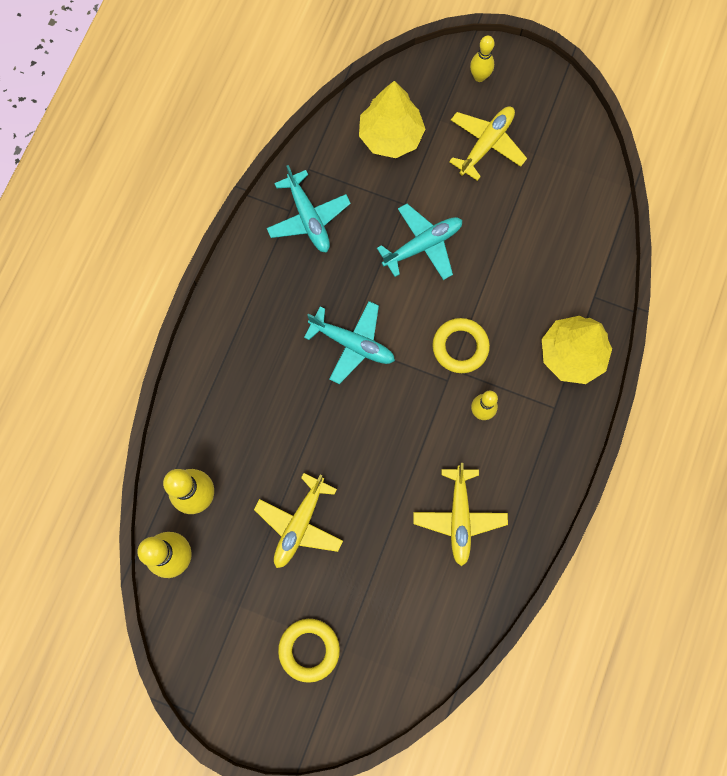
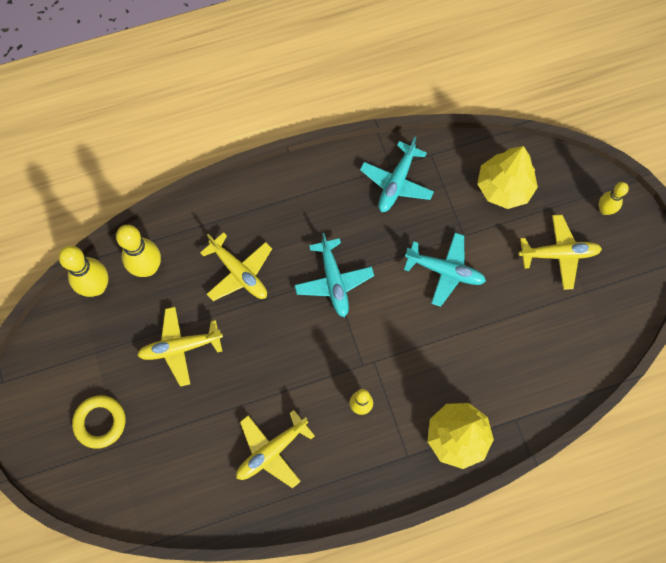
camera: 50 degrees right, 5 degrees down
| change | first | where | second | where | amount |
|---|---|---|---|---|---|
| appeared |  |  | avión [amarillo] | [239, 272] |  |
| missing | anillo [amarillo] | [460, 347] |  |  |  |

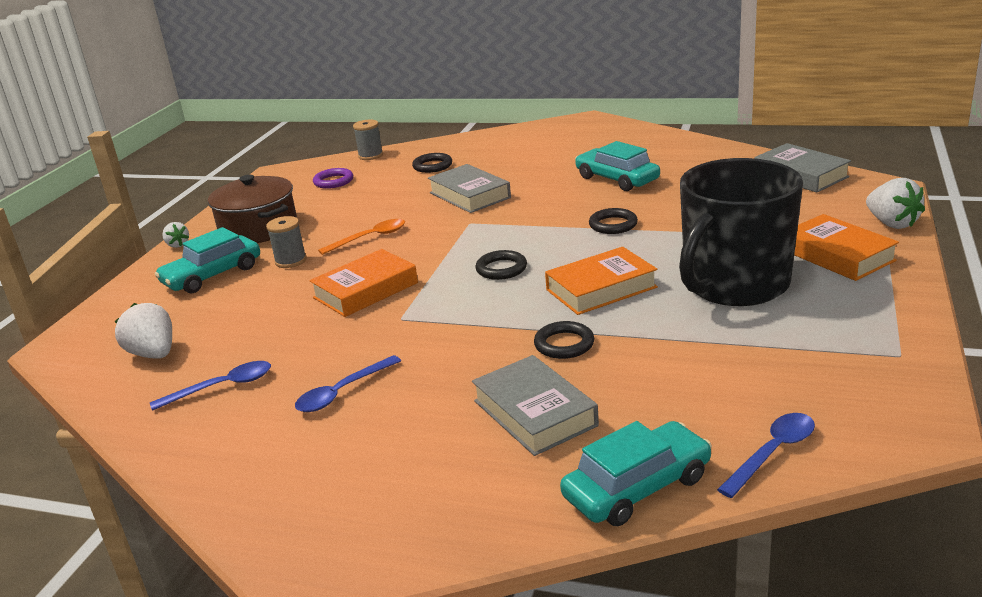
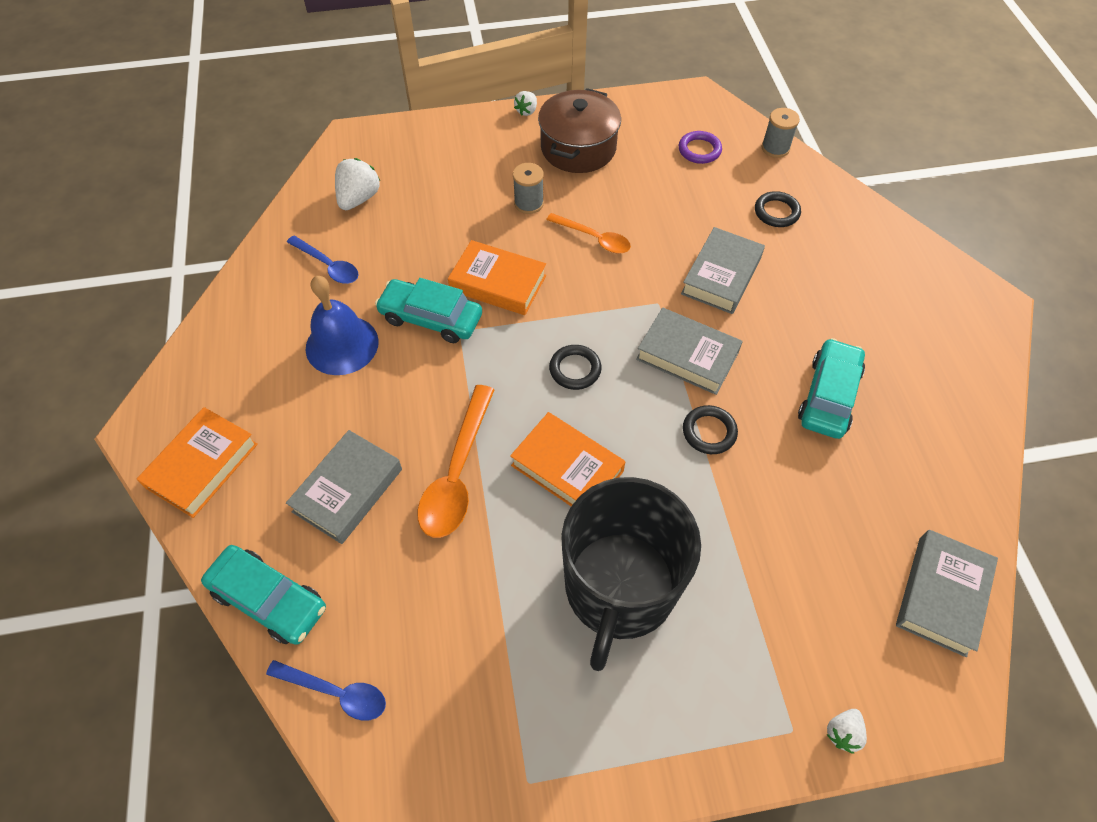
camera: 60 degrees right, 30 degrees up
| change | first | where | second | where | amount |
|---|---|---|---|---|---|
| relocated | libro [naranja] | [837, 255] |  | [202, 466] |  |
| exchanged | cuchara [azul] | [342, 392] | campana [azul] | [342, 345] |  |
| relocated | coche [turquesa] | [212, 275] |  | [431, 318] |  |
| exchanged | anillo [negro] | [564, 344] | cuchara [naranja] | [457, 473] |  |
| spun | taza [negro] | [734, 284] |  | [619, 589] | 90 degrees counterclockwise |
| appeared |  |  | libro [gris] | [687, 356] |  |
| size | fresa [blanco] | [891, 223] |  | [843, 732] | x0.58 |

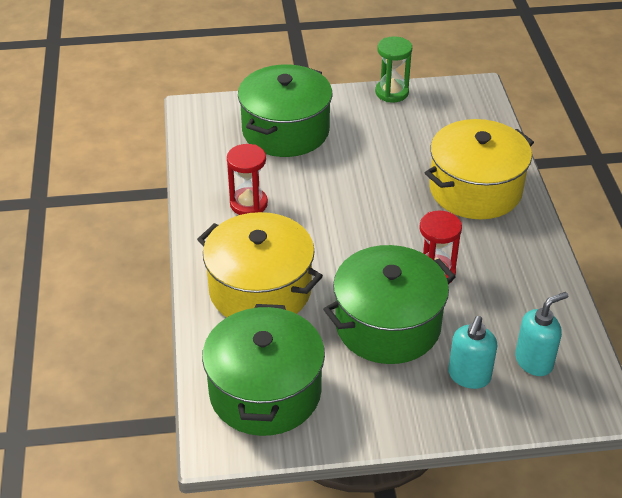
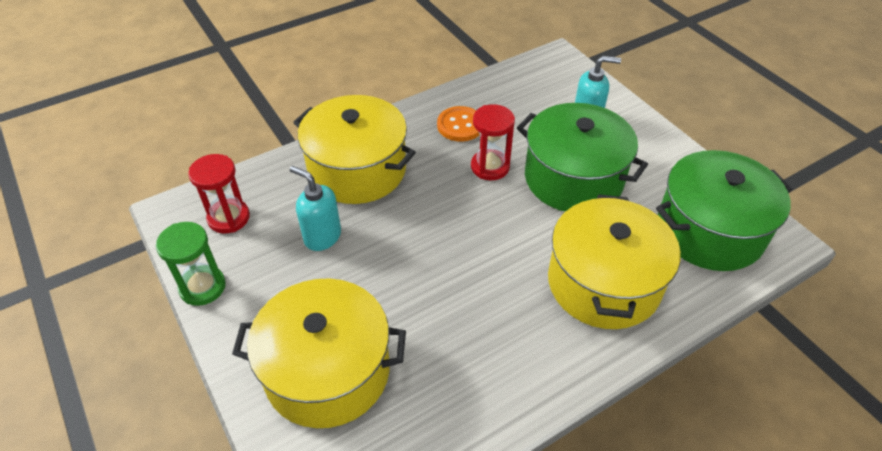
camera: 115 degrees left, 5 degrees up
| change | first | where | second | where | amount |
|---|---|---|---|---|---|
| relocated | reloj de arena [rojo] | [248, 204] |  | [229, 218] |  |
| colour | olla [verde] | [285, 131] | olla [amarillo] | [327, 371] |  |
| relocated | dispensador de jabón [turquesa] | [534, 361] |  | [322, 236] |  |
| appeared |  |  | botón [naranja] | [460, 125] |  |

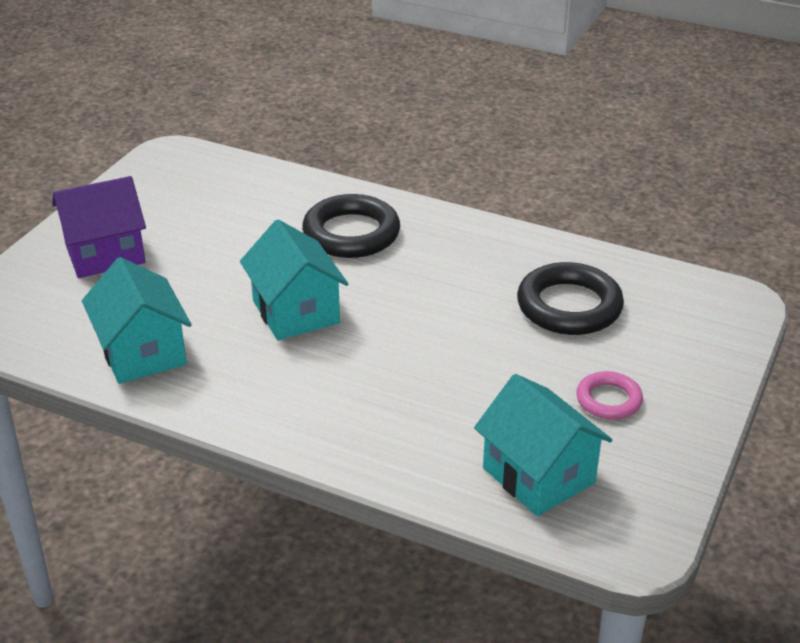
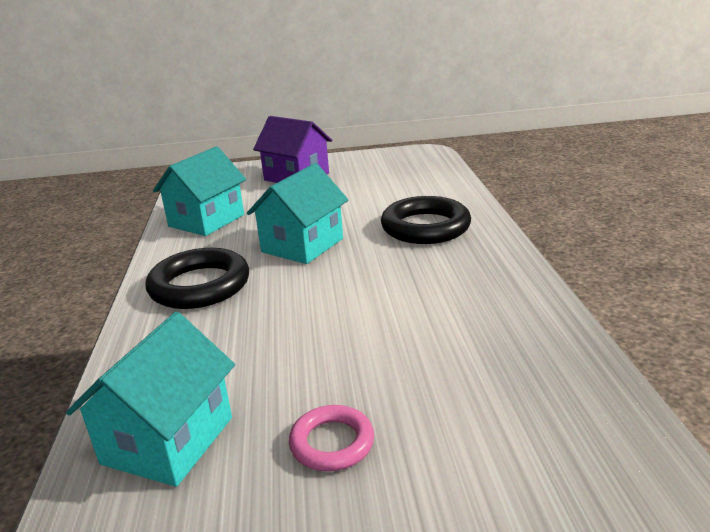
camera: 60 degrees right, 10 degrees down
| change | first | where | second | where | amount |
|---|---|---|---|---|---|
| relocated | anillo [negro] | [569, 306] |  | [200, 286] |  |

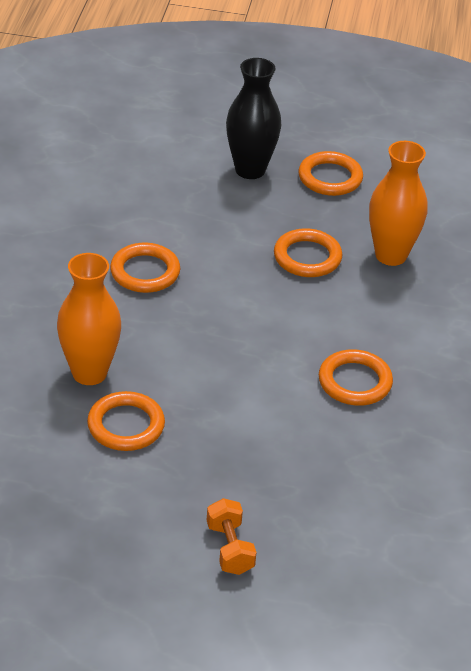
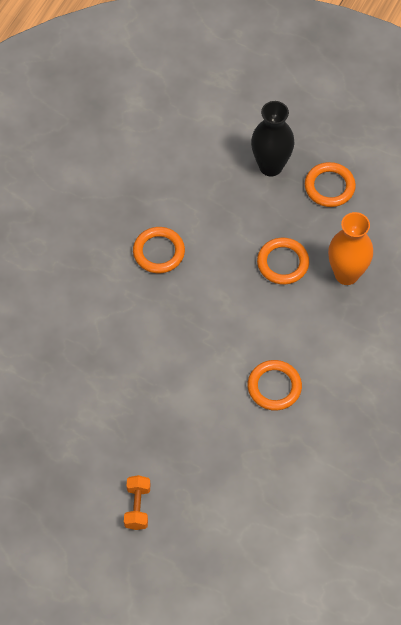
camera: 20 degrees right, 20 degrees up
| change | first | where | second | where | amount |
|---|---|---|---|---|---|
| missing | florero [naranja] | [89, 373] |  |  |  |
| missing | anillo [naranja] | [126, 425] |  |  |  |

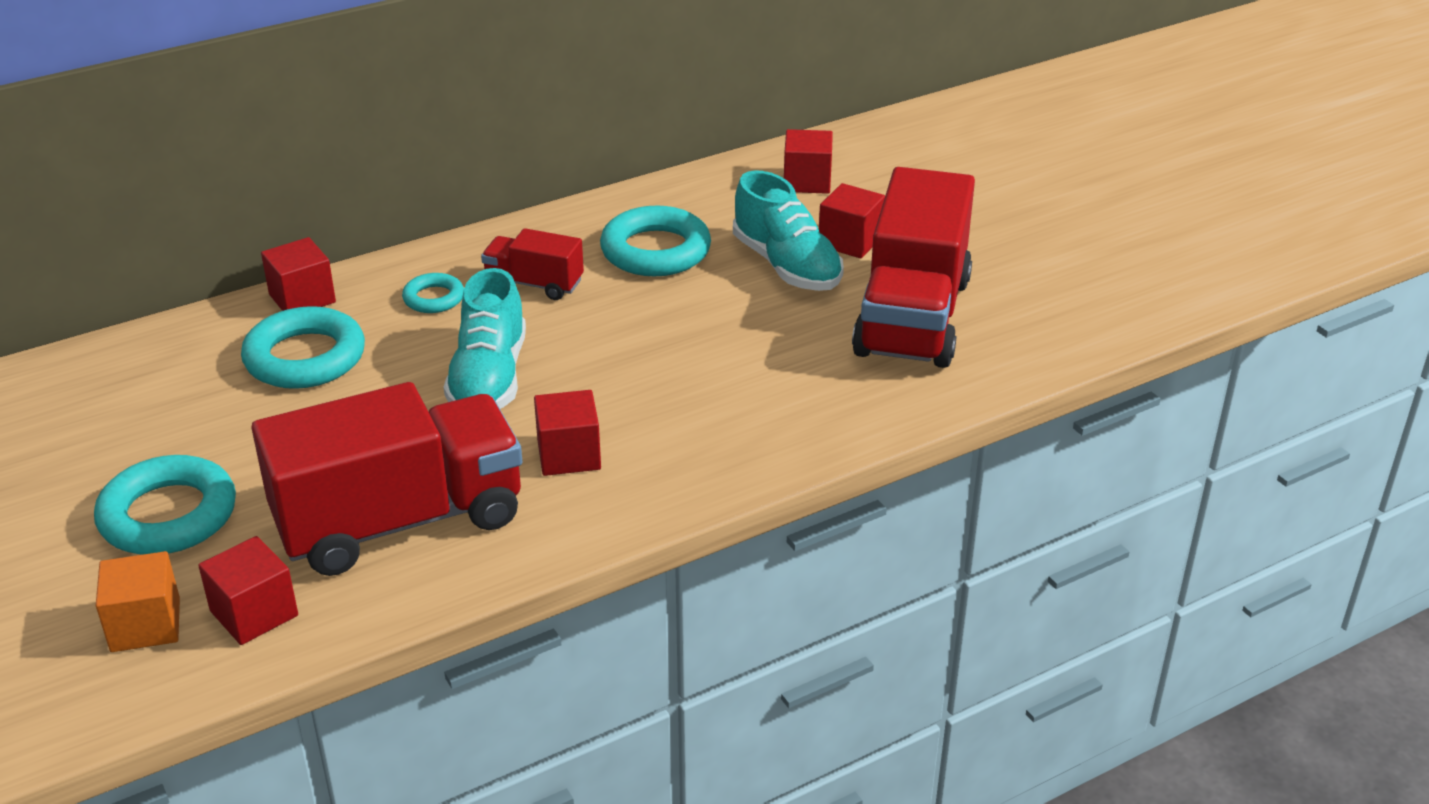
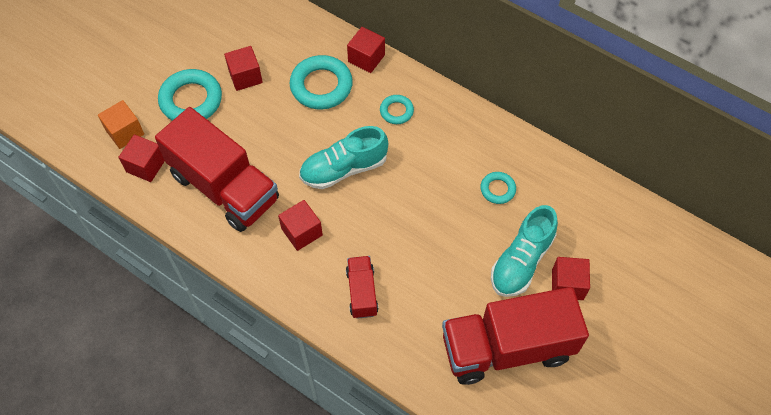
camera: 65 degrees right, 25 degrees up
| change | first | where | second | where | amount |
|---|---|---|---|---|---|
| relocated | cubo [rojo] | [807, 181] |  | [245, 76] |  |
| relocated | camión [rojo] | [534, 284] |  | [362, 292] |  |
| size | anillo [turquesa] | [655, 251] |  | [497, 189] | x0.53 |

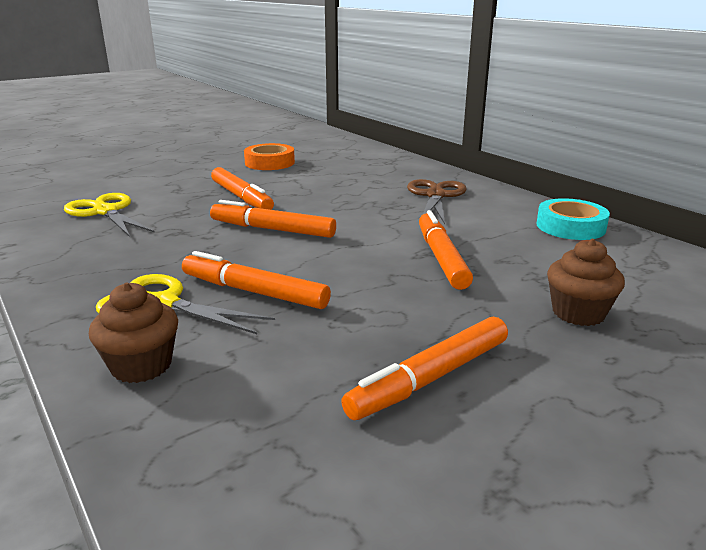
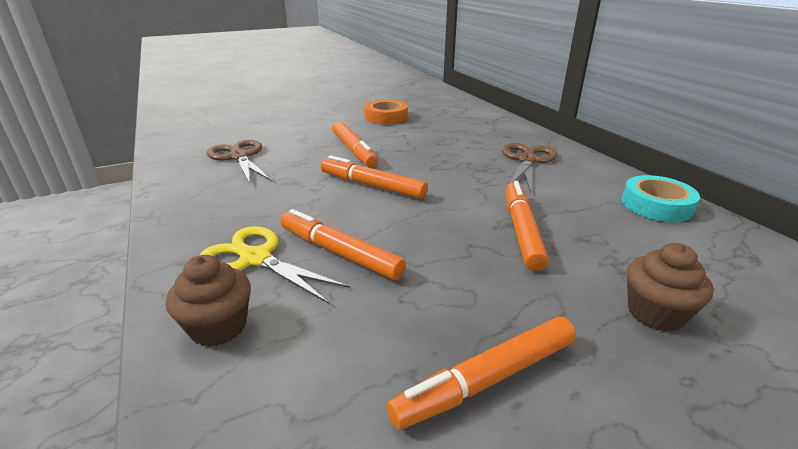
camera: 10 degrees right, 5 degrees up
| change | first | where | second | where | amount |
|---|---|---|---|---|---|
| colour | tijeras [amarillo] | [105, 212] | tijeras [marrón] | [239, 157] |  |

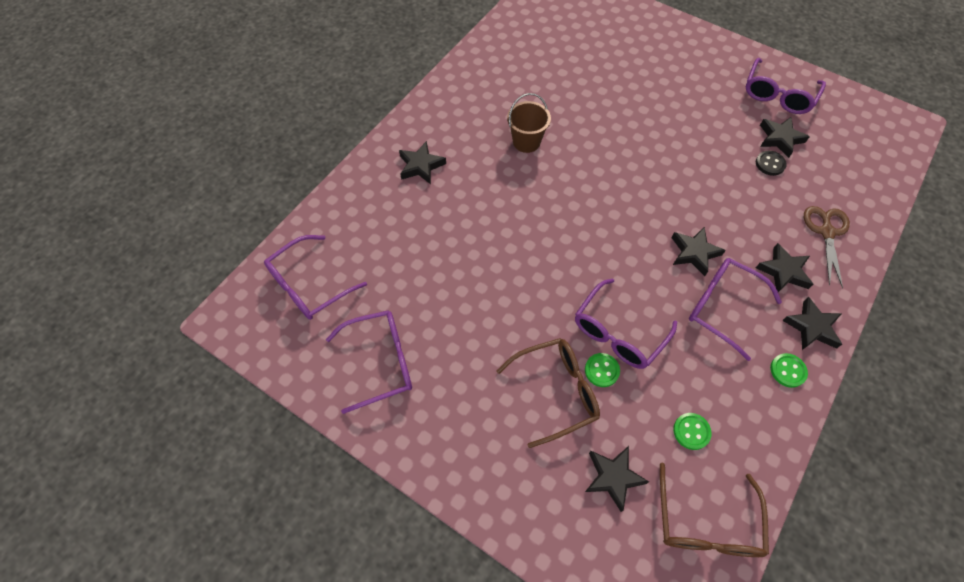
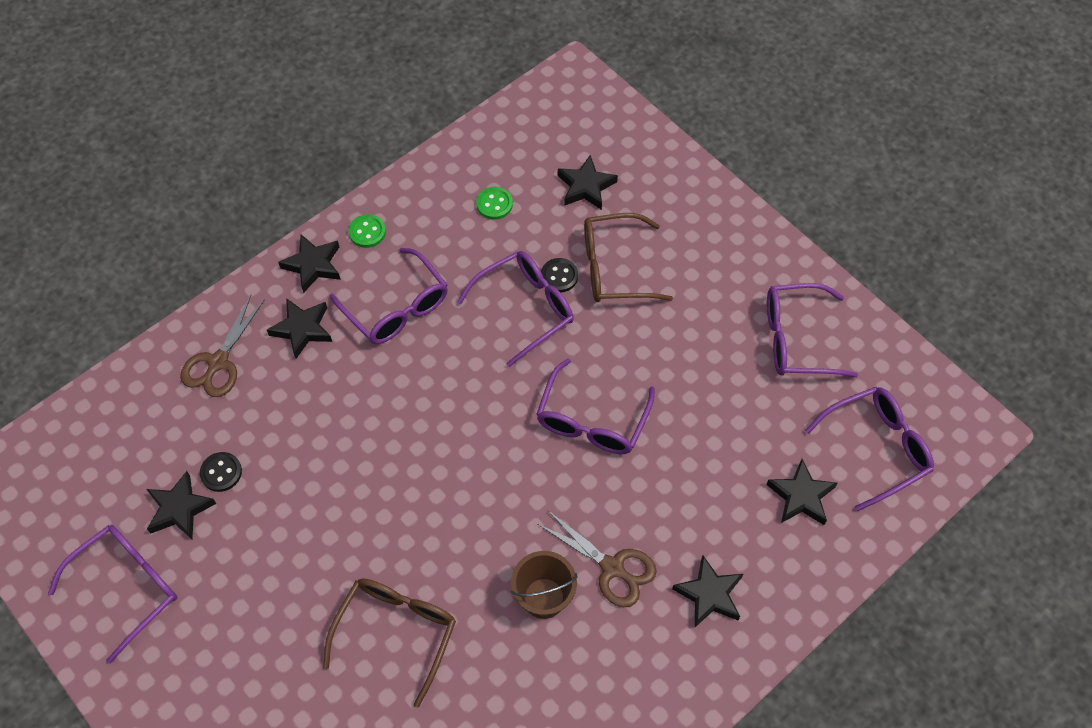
camera: 165 degrees left, 0 degrees up
| change | first | where | second | where | amount |
|---|---|---|---|---|---|
| relocated | gafas [marrón] | [706, 522] |  | [396, 633] |  |
| appeared |  |  | gafas [morado] | [592, 420] |  |
| appeared |  |  | tijeras [marrón] | [612, 567] |  |
| colour | botón [verde] | [601, 370] | botón [negro] | [559, 276] |  |
| relocated | estrella [negro] | [694, 253] |  | [801, 496] |  |

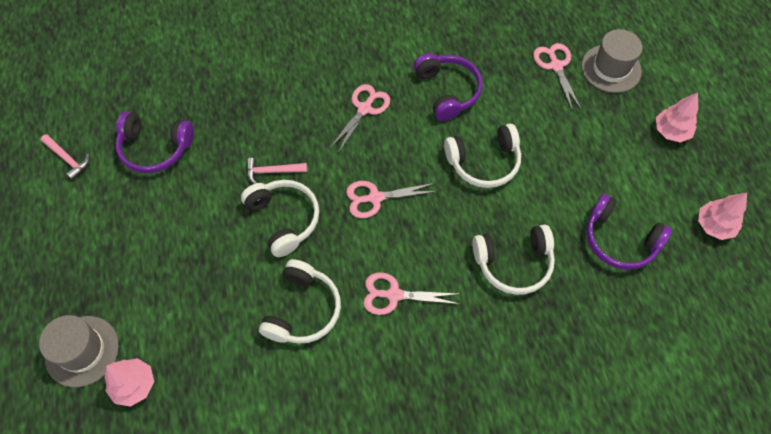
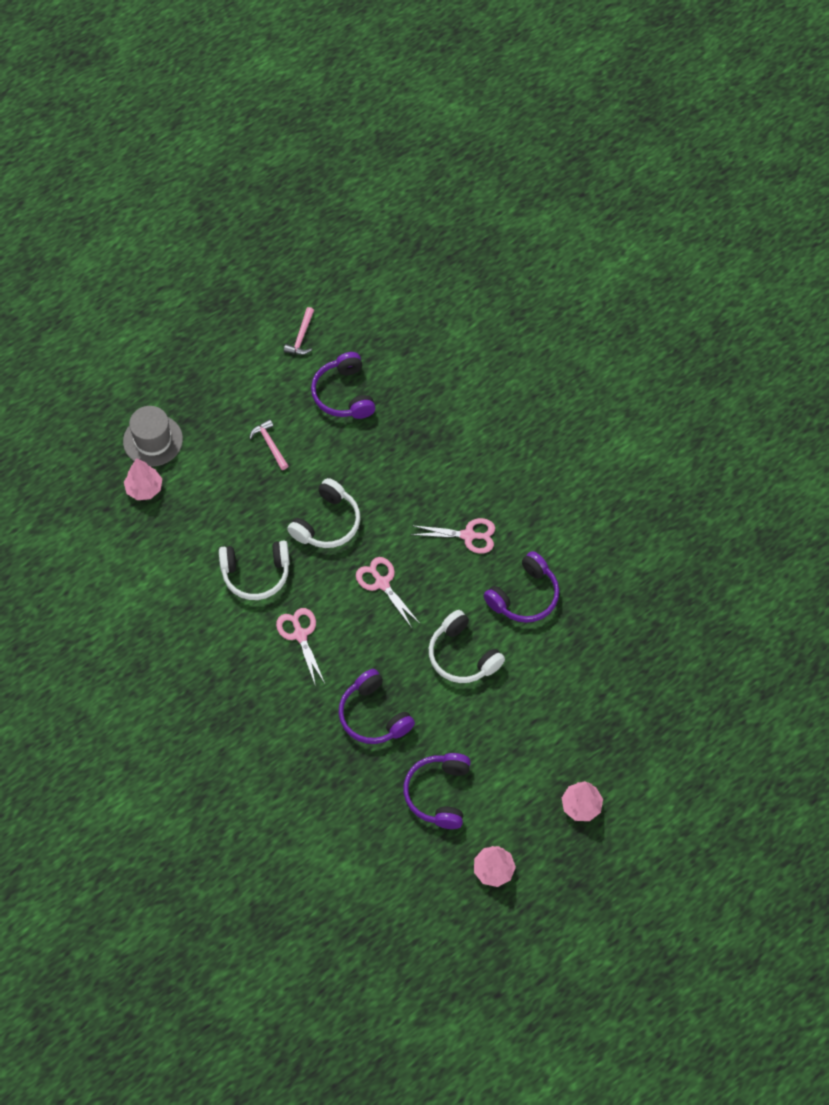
camera: 65 degrees right, 0 degrees up
| change | first | where | second | where | amount |
|---|---|---|---|---|---|
| relocated | martillo [rosa] | [272, 171] |  | [270, 444] |  |
| colour | auriculares [blanco] | [514, 263] | auriculares [morado] | [373, 715] |  |
| missing | tijeras [rosa] | [555, 66] |  |  |  |
| missing | sombrero [gris] | [611, 68] |  |  |  |

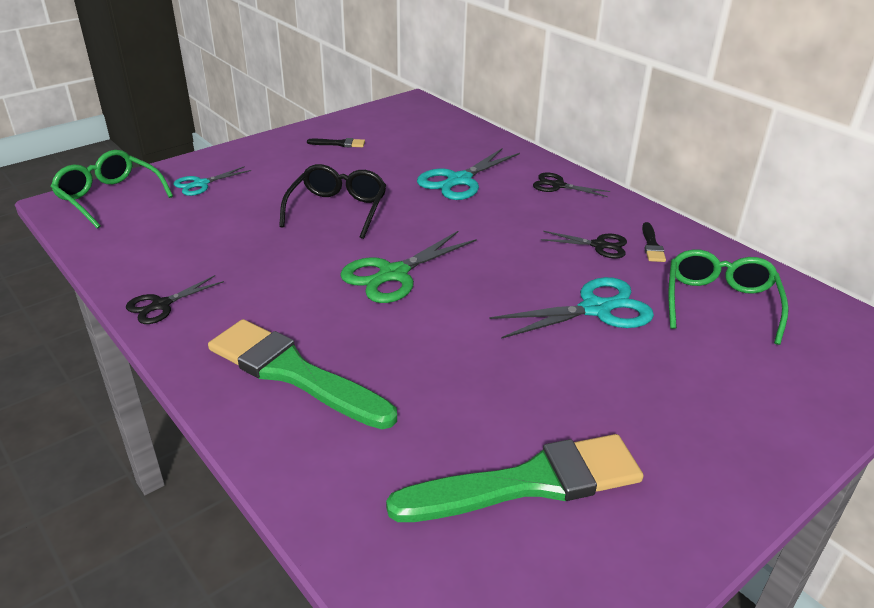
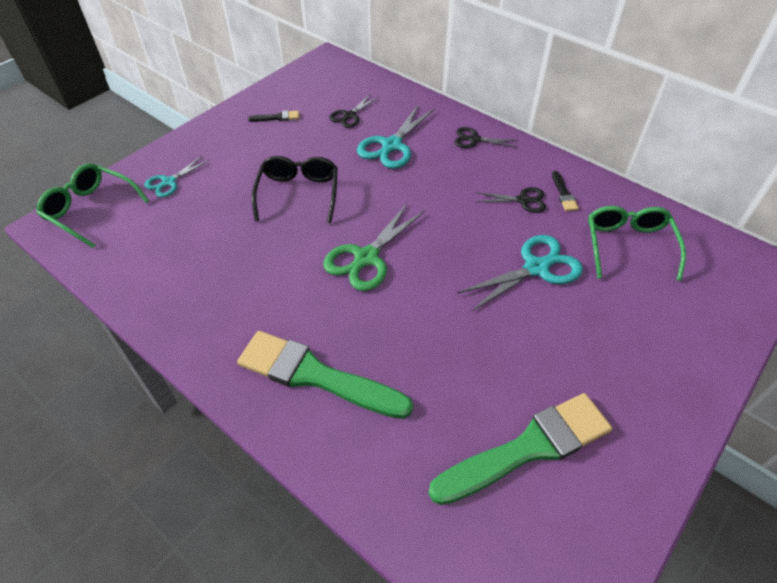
camera: 10 degrees left, 15 degrees up
| change | first | where | second | where | amount |
|---|---|---|---|---|---|
| relocated | tijeras [negro] | [161, 305] |  | [349, 116] |  |

